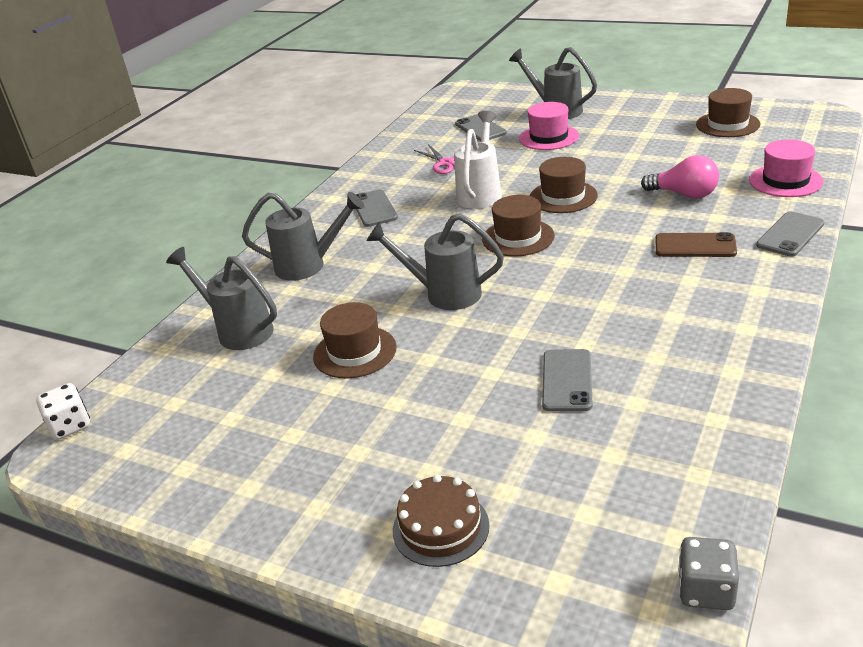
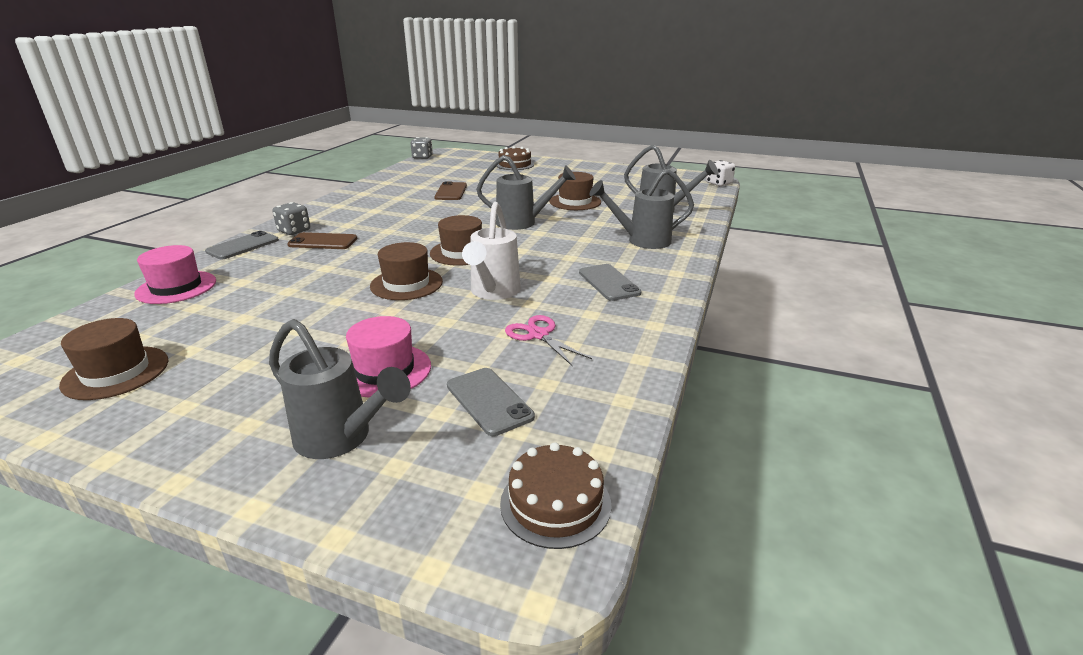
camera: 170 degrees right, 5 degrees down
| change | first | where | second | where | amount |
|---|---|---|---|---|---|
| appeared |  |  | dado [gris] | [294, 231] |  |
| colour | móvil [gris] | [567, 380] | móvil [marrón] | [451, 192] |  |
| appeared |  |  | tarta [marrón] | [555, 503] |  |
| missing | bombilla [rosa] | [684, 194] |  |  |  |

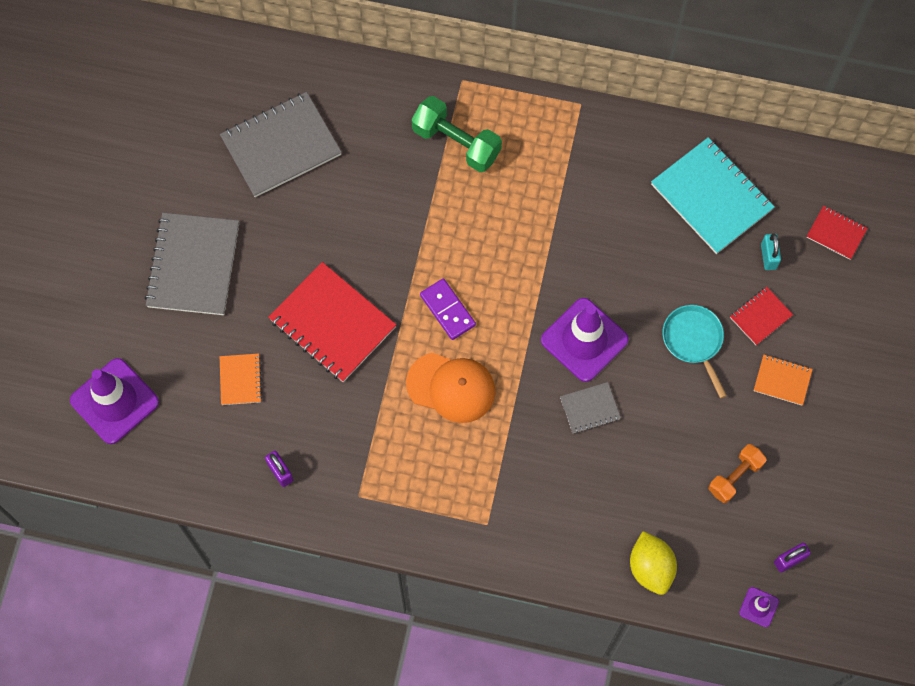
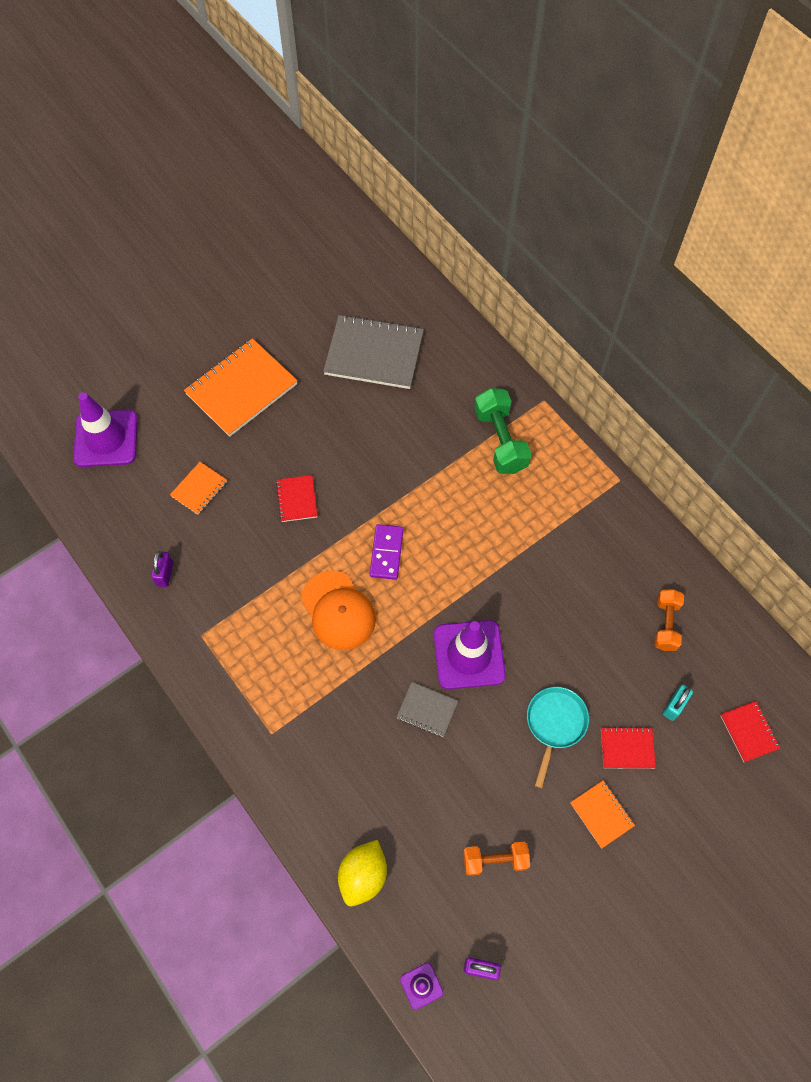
camera: 40 degrees right, 5 degrees down
| change | first | where | second | where | amount |
|---|---|---|---|---|---|
| colour | cuaderno [gris] | [193, 265] | cuaderno [naranja] | [241, 389] |  |
| size | cuaderno [rojo] | [332, 323] |  | [297, 499] | x0.49 |
| exchanged | cuaderno [turquesa] | [711, 197] | mancuerna [naranja] | [665, 624] |  |

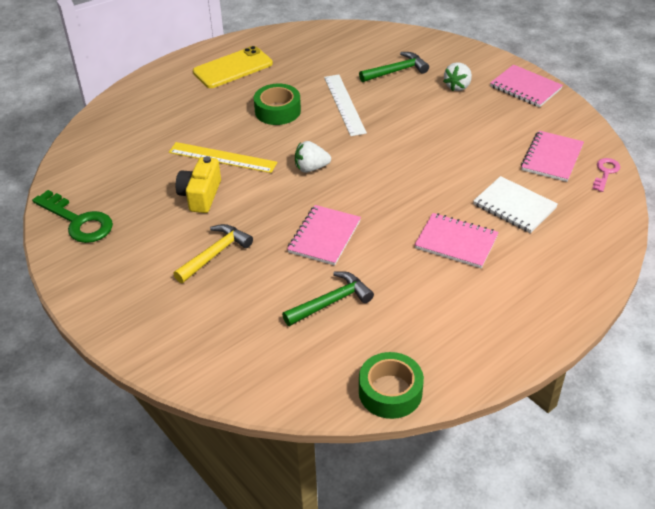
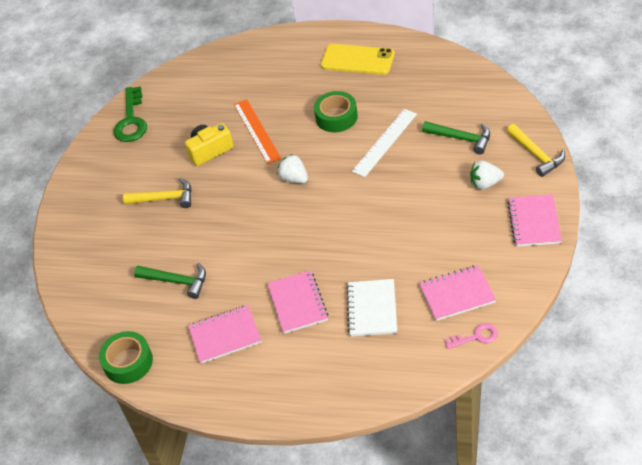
camera: 55 degrees right, 5 degrees up
| change | first | where | second | where | amount |
|---|---|---|---|---|---|
| relocated | cuaderno [rosa] | [324, 237] |  | [225, 335] |  |
| colour | regla [amarillo] | [222, 157] | regla [naranja] | [256, 131] |  |
| appeared |  |  | martillo [amarillo] | [536, 155] |  |

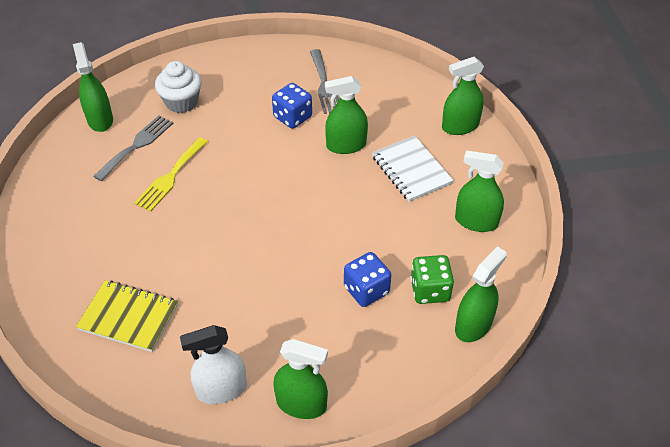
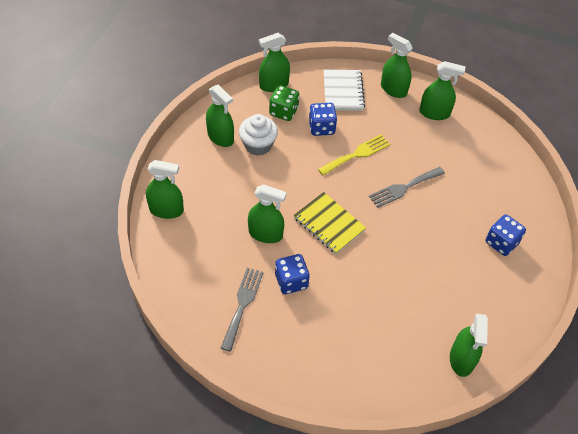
camera: 155 degrees left, 5 degrees up
| change | first | where | second | where | amount |
|---|---|---|---|---|---|
| relocated | magdalena [blanco] | [181, 102] |  | [258, 145] |  |
| relocated | cuaderno [amarillo] | [129, 317] |  | [329, 224] |  |
| relocated | tenedor [amarillo] | [170, 177] |  | [357, 154] |  |
| relocated | cuaderno [blanco] | [411, 170] |  | [343, 91] |  |
| relocated | tenedor [gris] | [137, 145] |  | [404, 188] |  |
| colour | pulverizador [blanco] | [221, 389] | pulverizador [verde] | [434, 113] |  |
| appeared |  |  | dado [azul] | [501, 242] |  |

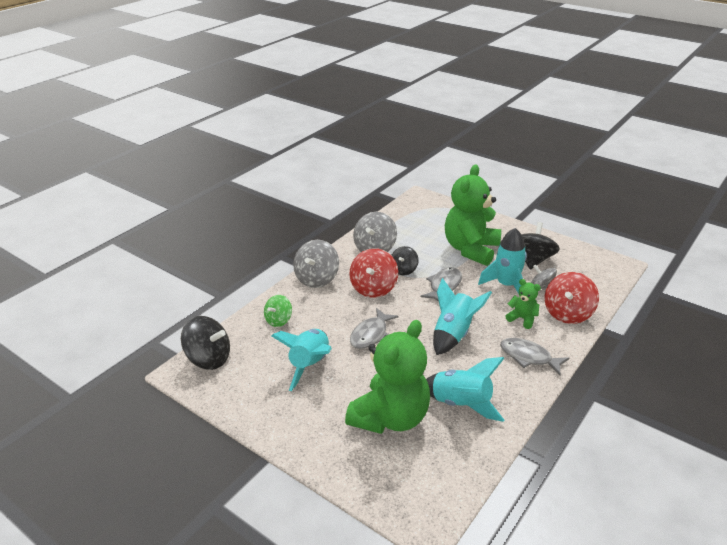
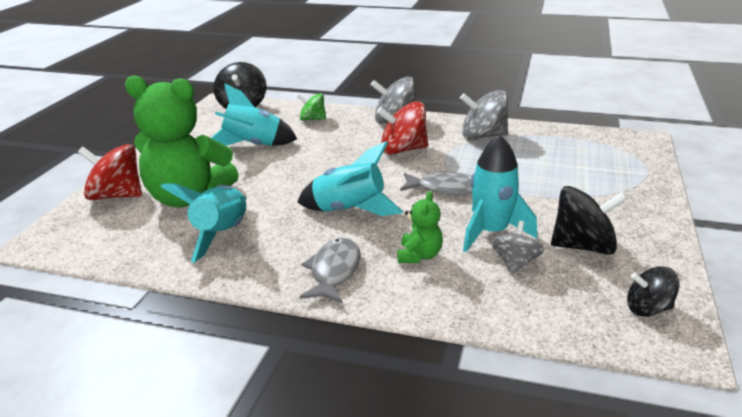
camera: 70 degrees right, 5 degrees down
| change | first | where | second | where | amount |
|---|---|---|---|---|---|
| relocated | peonza [rojo] | [567, 313] |  | [116, 196] |  |
| relocated | peonza [negro] | [403, 270] |  | [648, 309] |  |
| missing | pez [gris] | [371, 334] |  |  |  |
| missing | osito [verde] | [471, 249] |  |  |  |

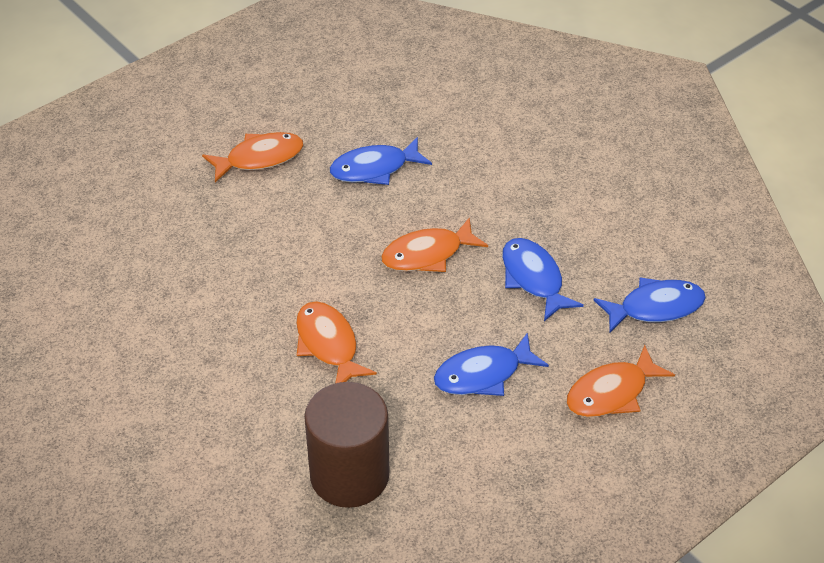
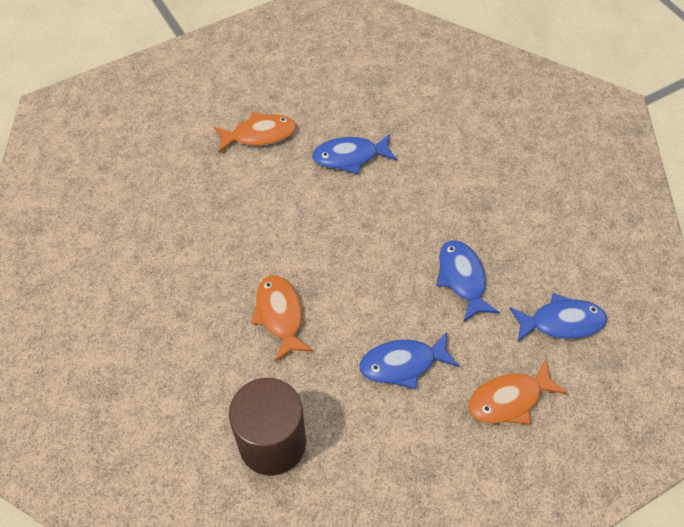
camera: 10 degrees right, 10 degrees up
| change | first | where | second | where | amount |
|---|---|---|---|---|---|
| missing | pez [naranja] | [427, 254] |  |  |  |

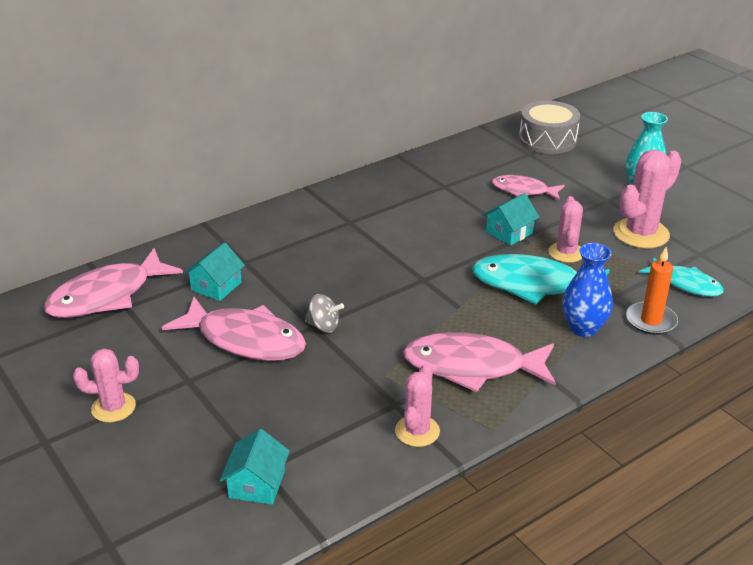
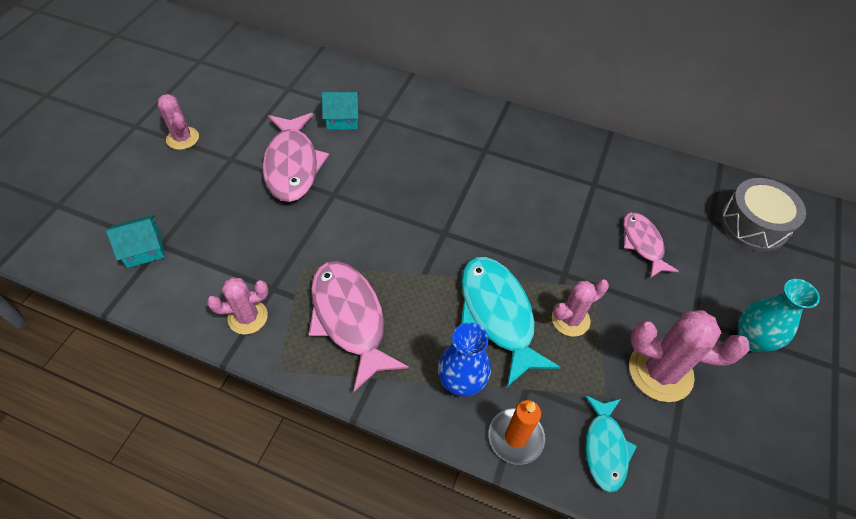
camera: 55 degrees right, 20 degrees up
| change | first | where | second | where | amount |
|---|---|---|---|---|---|
| missing | pez [rosa] | [107, 296] |  |  |  |
| missing | peonza [gris] | [324, 326] |  |  |  |
| missing | casa [turquesa] | [509, 232] |  |  |  |

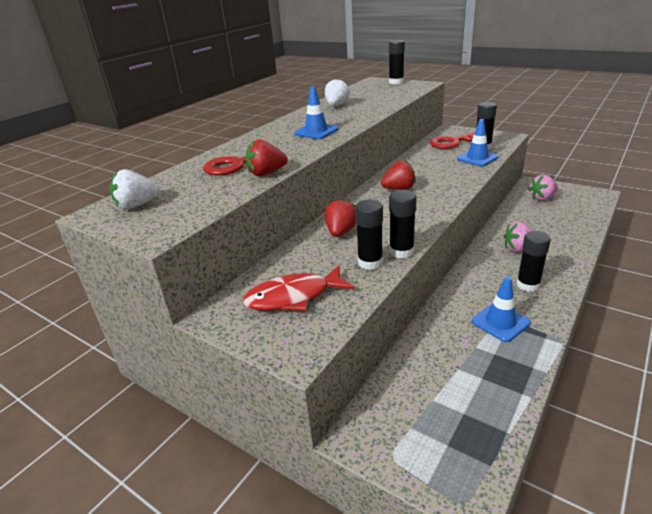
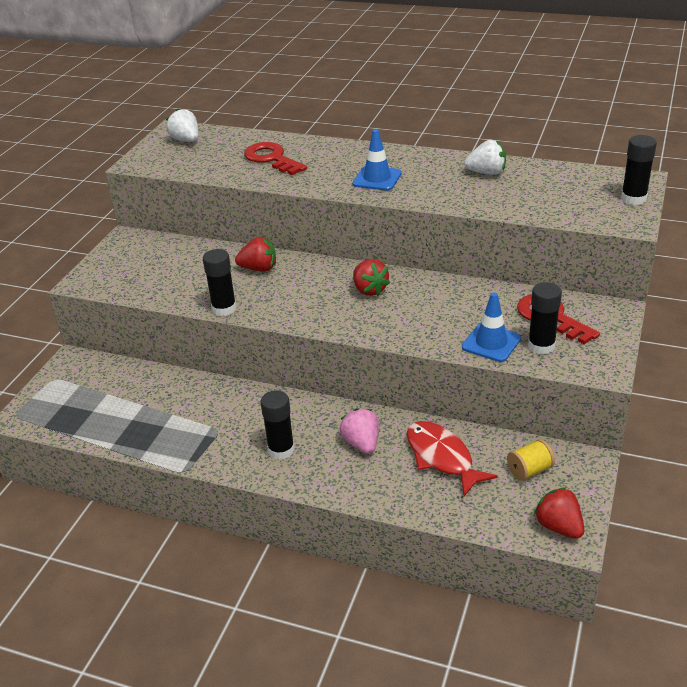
camera: 75 degrees right, 5 degrees up
| change | first | where | second | where | amount |
|---|---|---|---|---|---|
| relocated | pez [rojo] | [293, 297] |  | [442, 457] |  |
| exchanged | fresa [rosa] | [542, 198] | carrete [amarillo] | [529, 470] |  |
| relocated | fresa [rojo] | [266, 173] |  | [559, 526] |  |
| missing | barra de pegamento [negro] | [370, 262] |  |  |  |
| missing | cono de tráfico [azul] | [500, 322] |  |  |  |

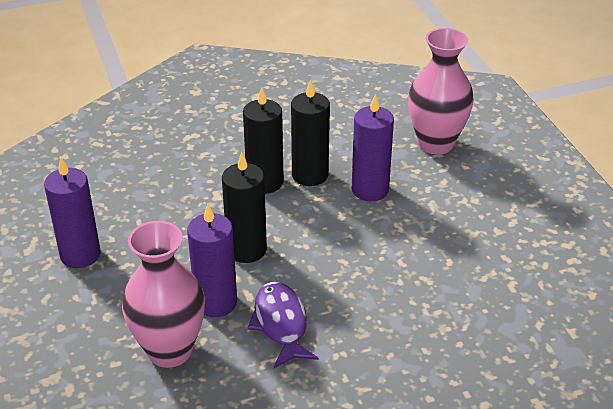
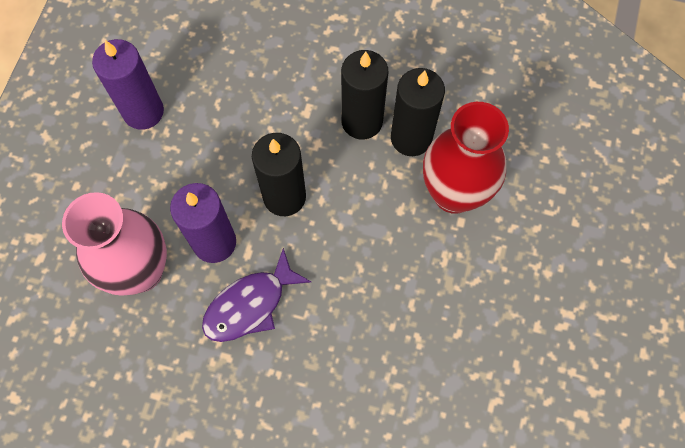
camera: 35 degrees right, 30 degrees up
| change | first | where | second | where | amount |
|---|---|---|---|---|---|
| spun | pez [morado] | [281, 324] |  | [250, 305] | 150 degrees counterclockwise |
| exchanged | vela [morado] | [370, 190] | florero [rojo] | [454, 193] |  |
| missing | florero [rosa] | [435, 143] |  |  |  |

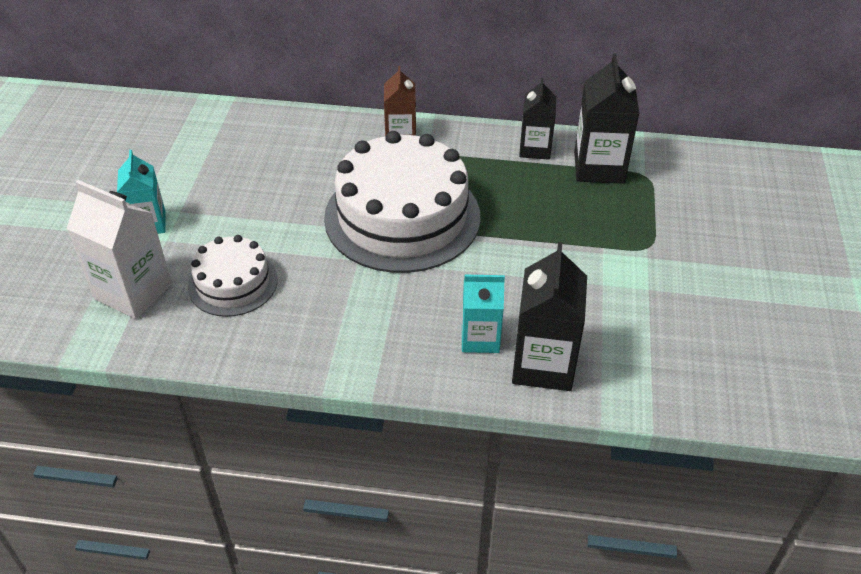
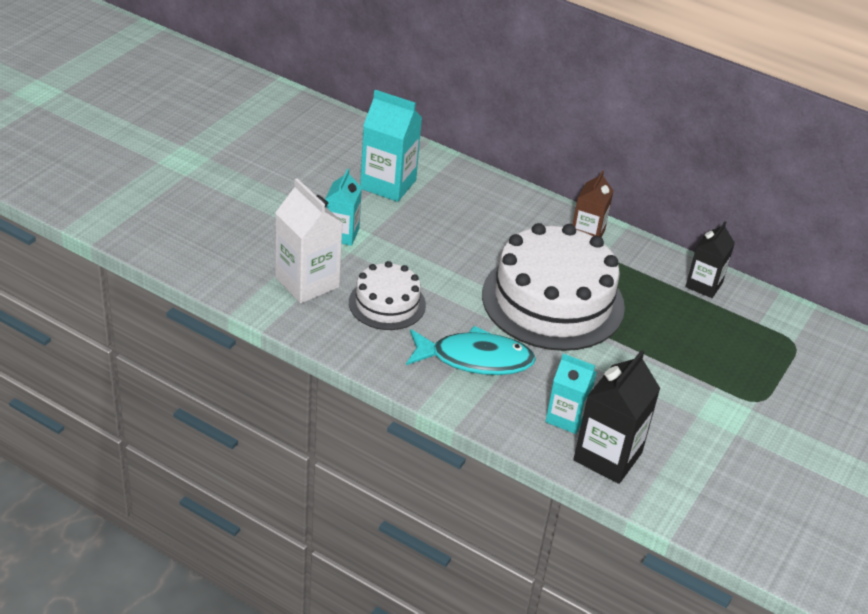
camera: 20 degrees right, 5 degrees down
| change | first | where | second | where | amount |
|---|---|---|---|---|---|
| appeared |  |  | cartón de leche [turquesa] | [388, 184] |  |
| appeared |  |  | pez [turquesa] | [475, 359] |  |
| missing | cartón de leche [negro] | [599, 167] |  |  |  |

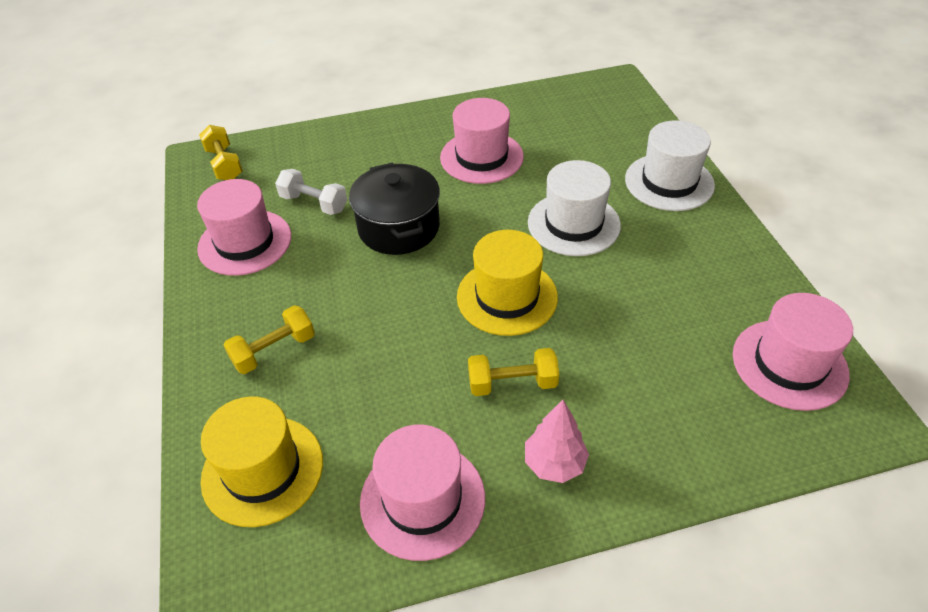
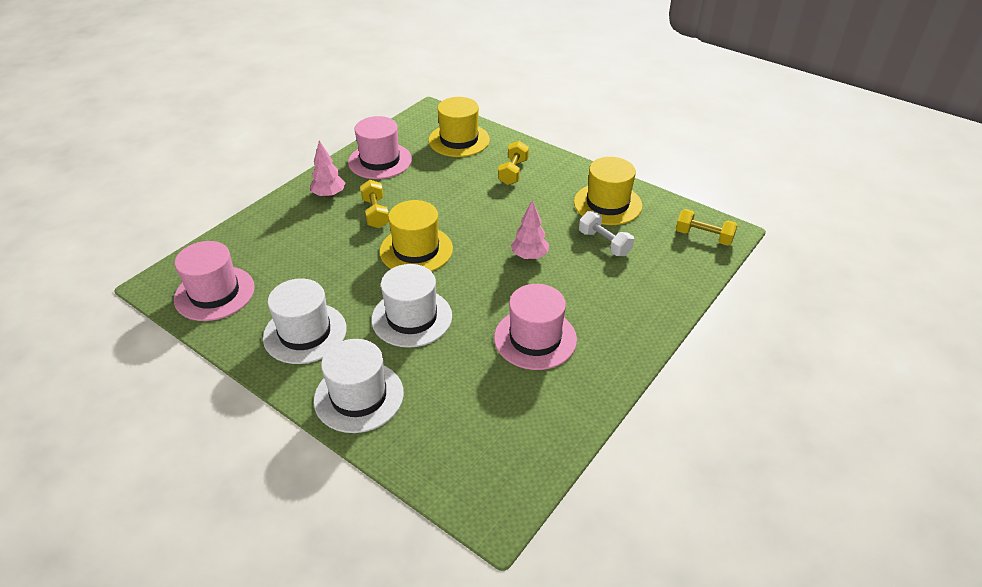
camera: 140 degrees right, 5 degrees down
| change | first | where | second | where | amount |
|---|---|---|---|---|---|
| appeared |  |  | sombrero [blanco] | [305, 333] |  |
| spun | mancuerna [amarillo] | [512, 383] |  | [375, 213] | 60 degrees counterclockwise |
| exchanged | olla [negro] | [399, 227] | árbol [rosa] | [529, 256] |  |
| colour | sombrero [rosa] | [245, 242] | sombrero [amarillo] | [607, 204] |  |
| spun | mancuerna [blanco] | [314, 203] |  | [604, 243] | 60 degrees clockwise |

